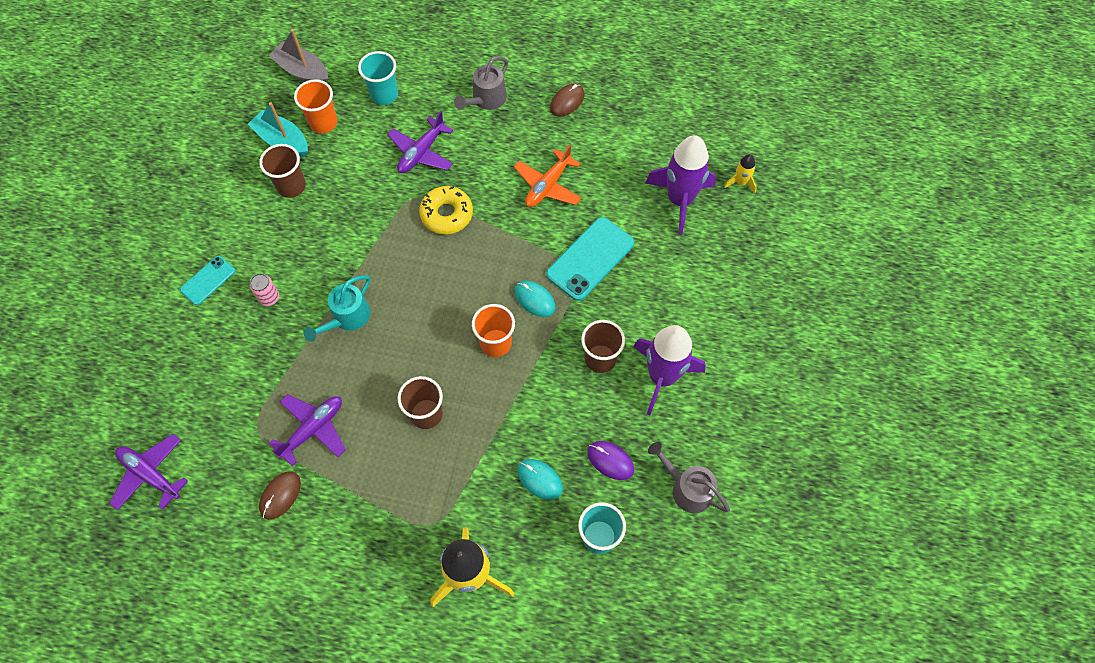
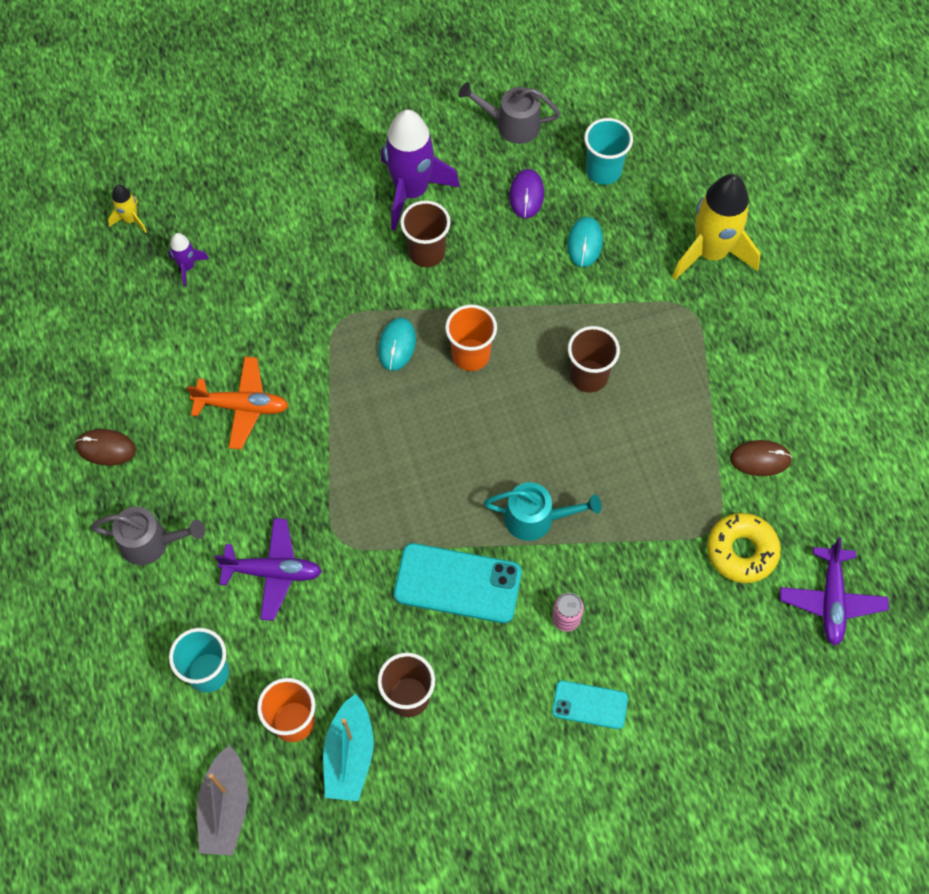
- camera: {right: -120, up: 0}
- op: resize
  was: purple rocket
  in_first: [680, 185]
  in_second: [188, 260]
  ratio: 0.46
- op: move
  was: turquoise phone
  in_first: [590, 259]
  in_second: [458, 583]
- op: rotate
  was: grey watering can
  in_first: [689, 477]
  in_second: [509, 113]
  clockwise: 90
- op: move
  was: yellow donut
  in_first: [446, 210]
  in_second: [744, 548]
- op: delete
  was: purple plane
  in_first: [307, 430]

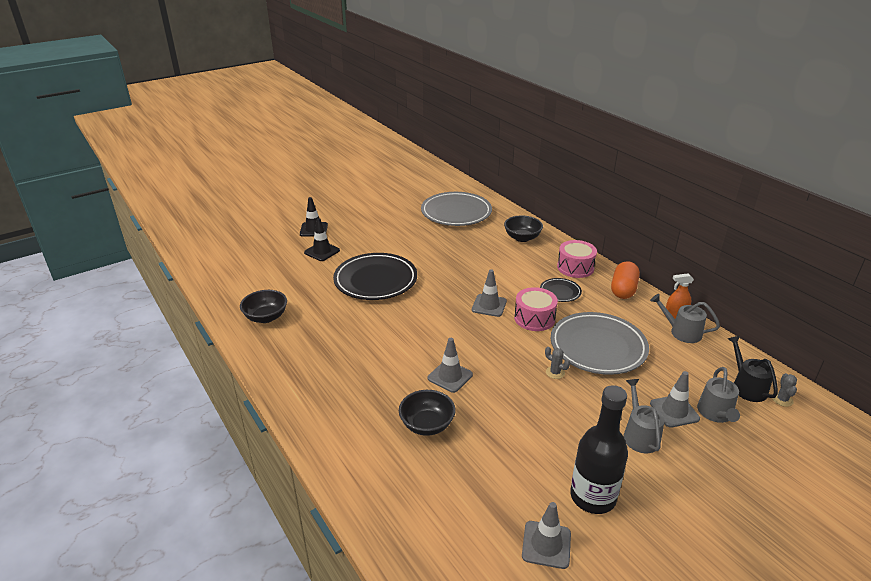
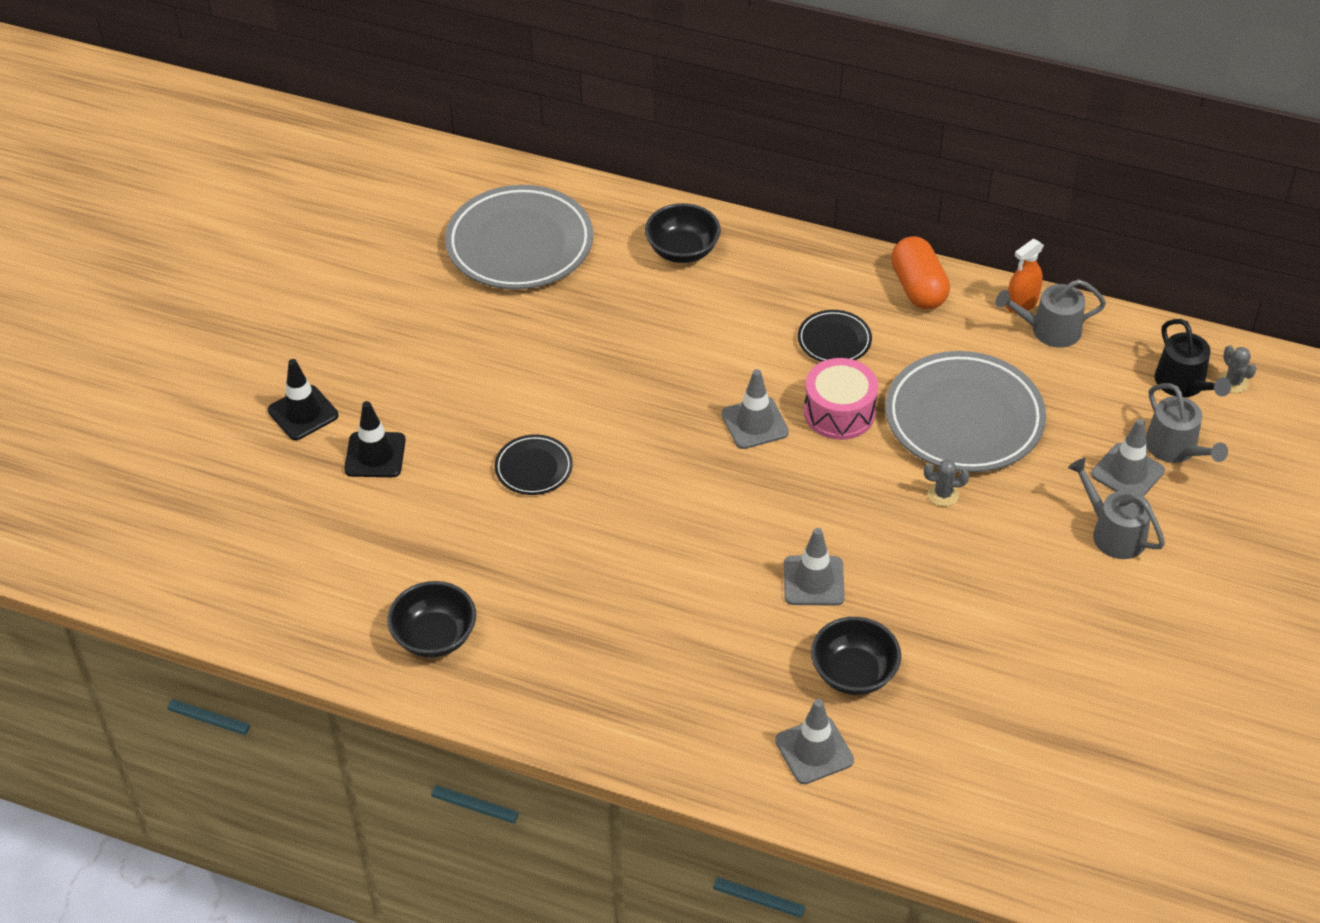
- camera: {right: -35, up: 15}
- op: resize
  was: black plate
  in_first: [375, 276]
  in_second: [534, 464]
  ratio: 0.48
- op: move
  was: grey traffic cone
  in_first: [546, 535]
  in_second: [814, 741]
- op: rotate
  was: black watering can
  in_first: [753, 369]
  in_second: [1193, 358]
  clockwise: -150
- op: delete
  was: pink drum
  in_first: [577, 259]
- op: delete
  was: black bottle
  in_first: [599, 449]

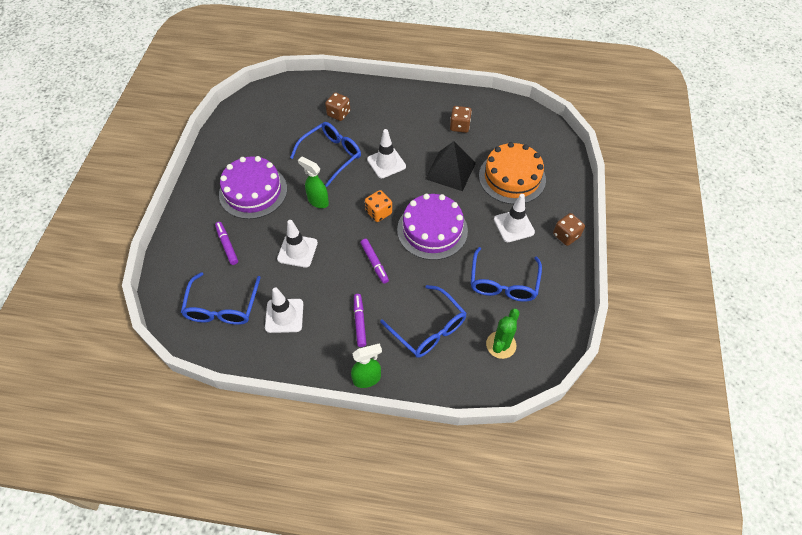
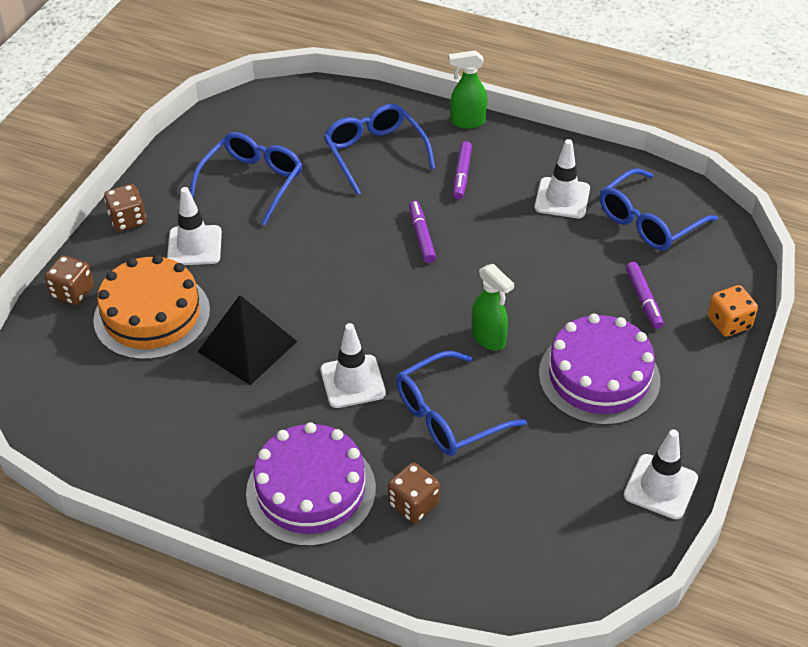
- camera: {right: -165, up: -10}
- op: move
  was: brown dice
  in_first: [461, 119]
  in_second: [69, 280]
- op: move
  was: purple cake
  in_first: [432, 227]
  in_second: [311, 484]
- op: rotate
  was: blue glasses
  in_first: [221, 298]
  in_second: [659, 209]
  clockwise: -150
- op: move
  was: white traffic cone
  in_first: [297, 244]
  in_second: [661, 474]
- op: move
  was: orange dice
  in_first: [378, 206]
  in_second: [733, 311]
- op: delete
  was: green cactus
  in_first: [503, 334]

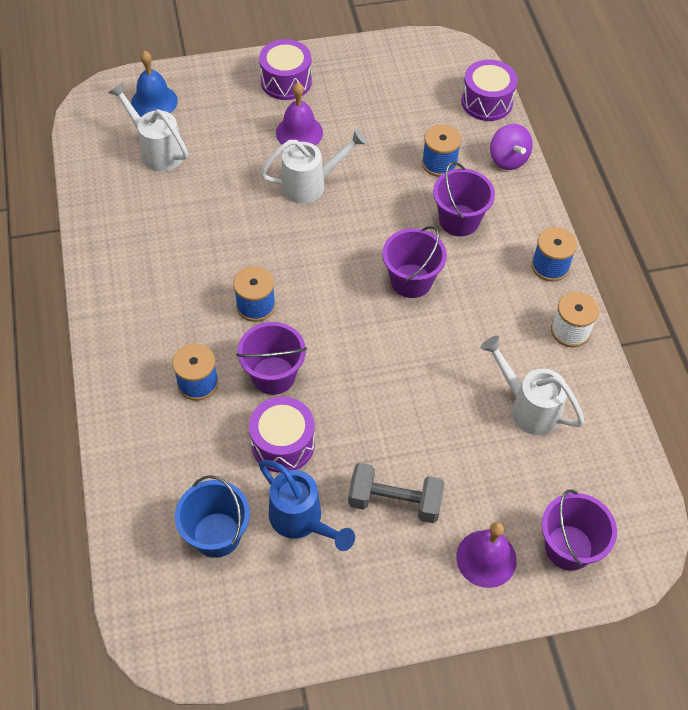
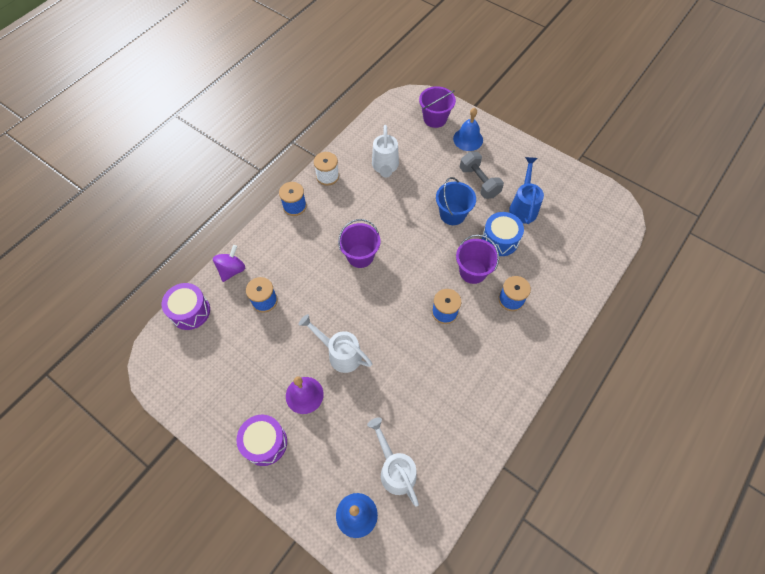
- camera: {right: -130, up: 5}
- op: rotate
  was: white watering can
  in_first: [148, 127]
  in_second: [393, 462]
  clockwise: 150
- op: move
  was: blue bucket
  in_first: [212, 516]
  in_second: [456, 201]
- op: recolor
  was: purple bell
  now: blue bell
  in_first: [486, 555]
  in_second: [468, 129]
- op: recolor
  was: purple drum
  now: blue drum
  in_first: [282, 435]
  in_second: [503, 234]
- op: delete
  was: purple bucket
  in_first: [464, 199]

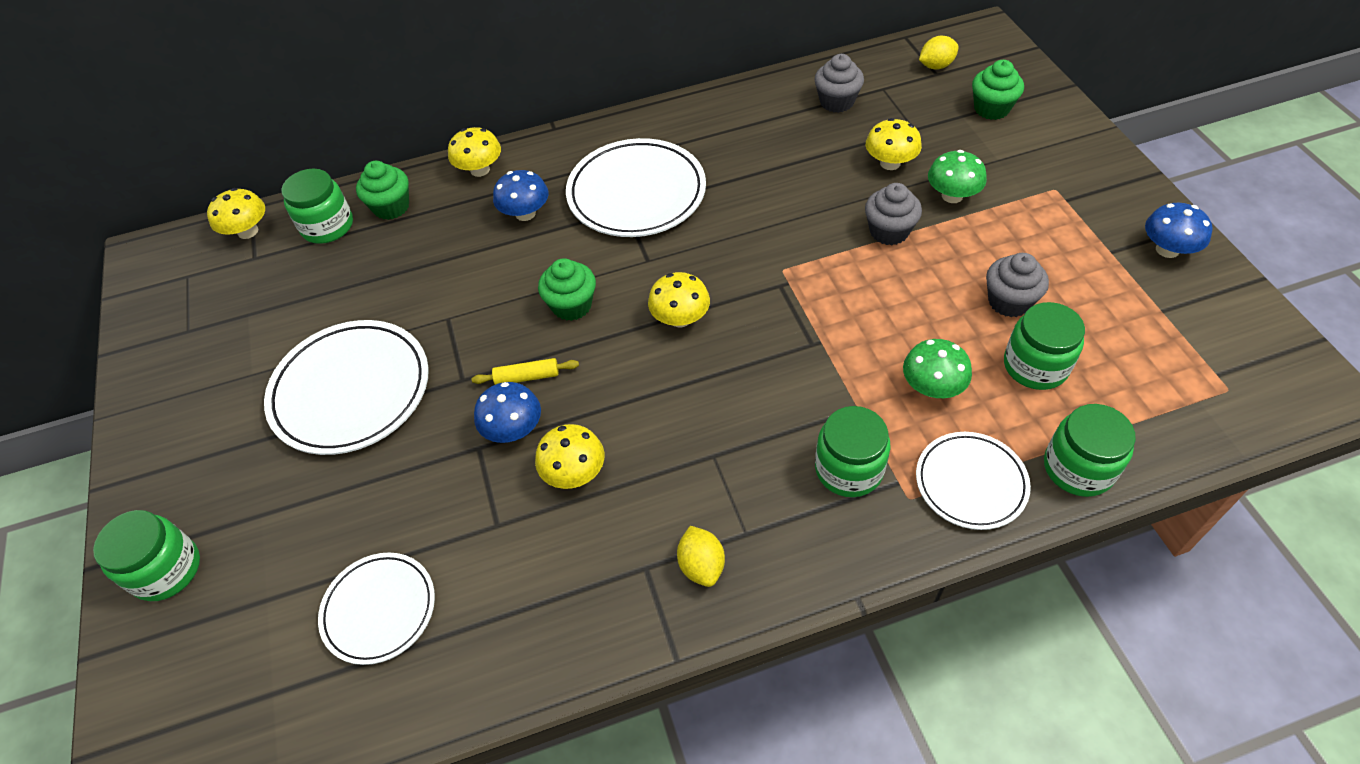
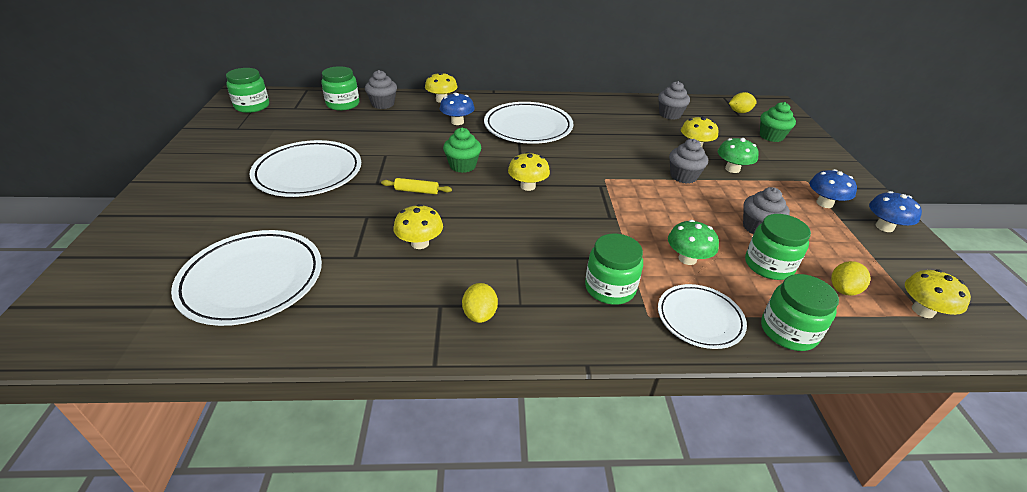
- camera: {right: 10, up: -15}
- op: resize
  was: white plate
  in_first: [376, 608]
  in_second: [246, 278]
  ratio: 1.65
- op: move
  was: green jar
  in_first: [146, 555]
  in_second: [247, 90]
- op: recolor
  was: green cupcake
  now: grey cupcake
  in_first: [382, 190]
  in_second: [381, 89]
- op: move
  was: blue mushroom
  in_first: [507, 412]
  in_second: [833, 188]
- op: insert
  now: yellow lemon
  in_second: [851, 278]
- op: move
  was: yellow mushroom
  in_first: [236, 213]
  in_second: [938, 293]

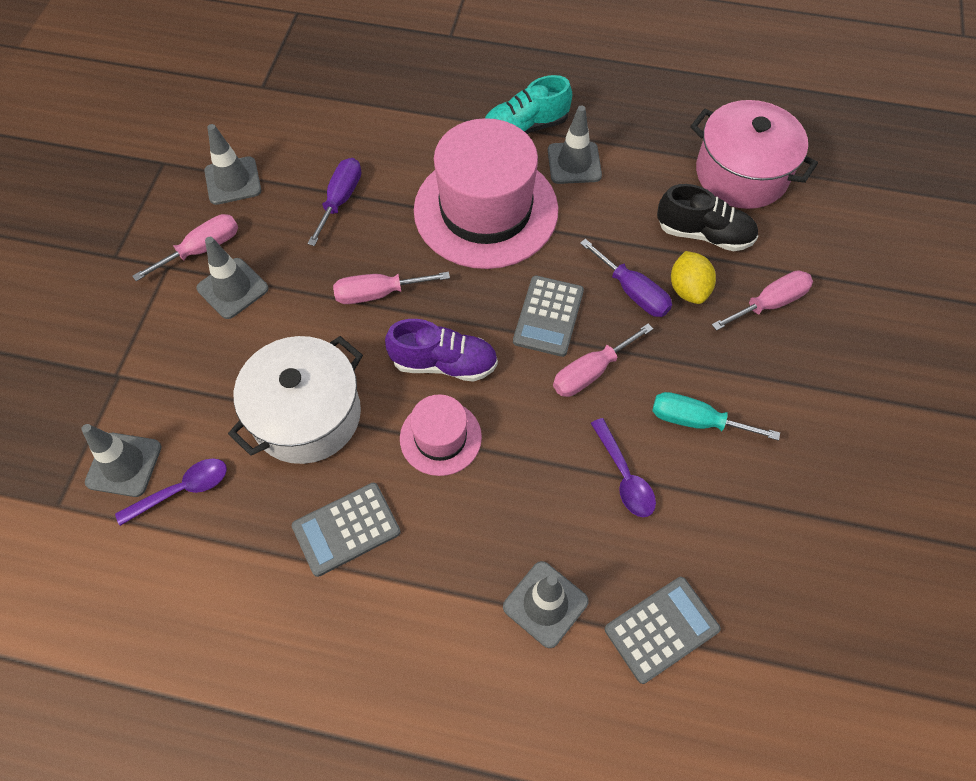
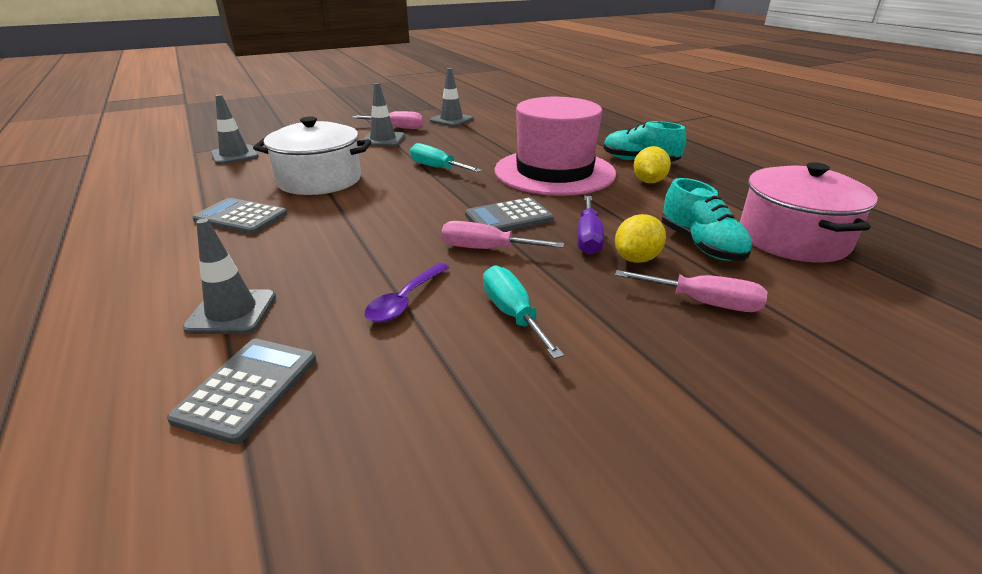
- camera: {right: 50, up: -30}
- op: rotate
  was: grey calculator
  in_first: [663, 630]
  in_second: [241, 391]
  clockwise: -90
- op: recolor
  was: pink screwdriver
  now: turquoise screwdriver
  in_first: [391, 288]
  in_second: [446, 157]
- op: replace
  was: grey traffic cone
  now: yellow lemon
  in_first: [575, 144]
  in_second: [652, 164]
- op: recolor
  was: black shoe
  now: turquoise shoe
  in_first: [707, 217]
  in_second: [707, 219]
- op: delete
  was: purple spoon
  in_first: [171, 492]
- op: delete
  was: purple screwdriver
  in_first: [334, 202]
- op: delete
  was: purple shoe
  in_first: [441, 350]
- op: delete
  was: pink hat
  in_first: [441, 435]

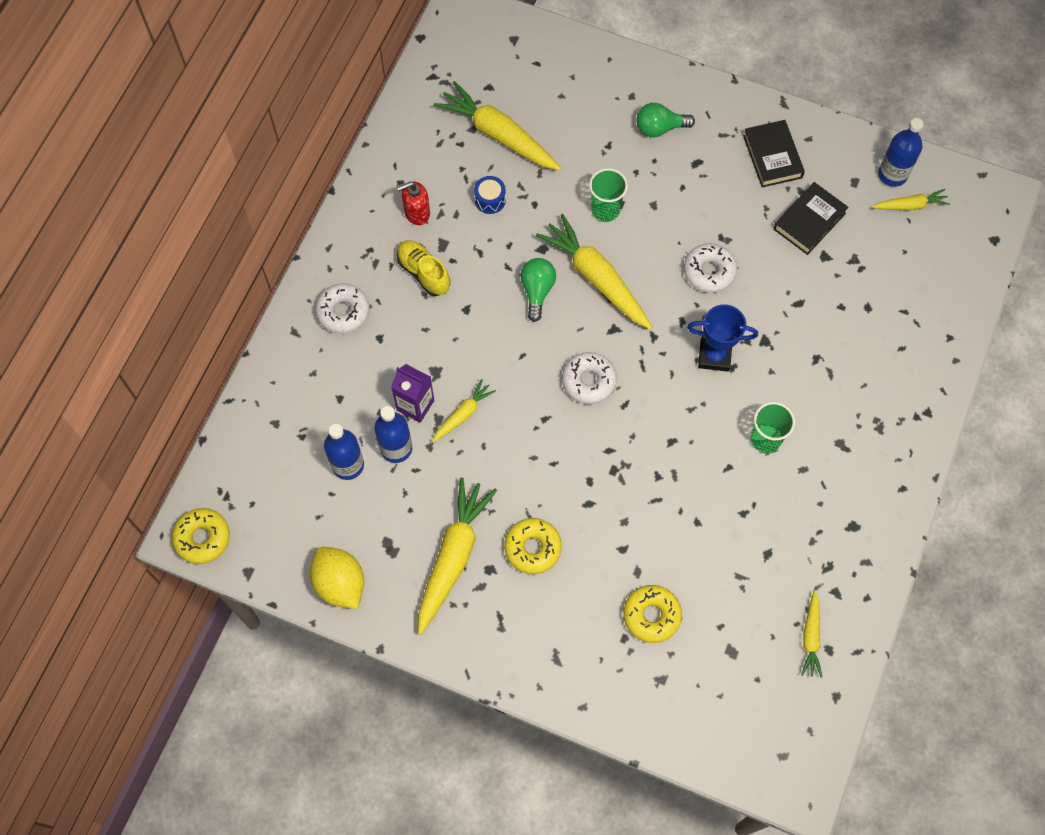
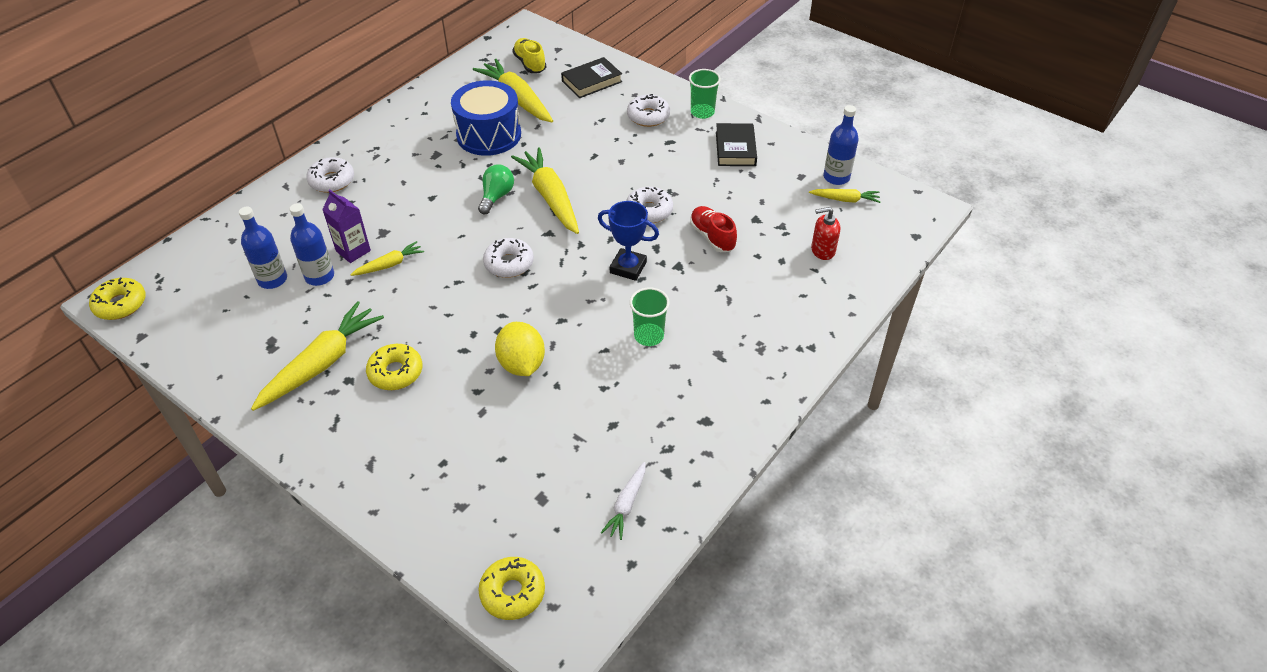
- camera: {right: 15, up: -20}
- op: resize
  was: blue drum
  in_first: [490, 195]
  in_second: [486, 118]
  ratio: 2.42
- op: move
  was: yellow donut
  in_first: [652, 614]
  in_second: [511, 588]
- op: move
  was: yellow lemon
  in_first: [337, 578]
  in_second: [520, 349]
- op: move
  was: yellow shoe
  in_first: [423, 268]
  in_second: [529, 55]
- op: move
  was: black book
  in_first: [811, 218]
  in_second: [591, 77]
- op: recolor
  was: yellow carrot
  now: white carrot
  in_first: [811, 634]
  in_second: [623, 501]
- op: replace
  was: green light bulb
  now: white donut
  in_first: [666, 120]
  in_second: [648, 110]
- op: move
  was: green cup
  in_first: [608, 195]
  in_second: [705, 94]
- op: insert
  now: red shoe
  in_second: [713, 229]
- op: move
  was: red soap dispenser
  in_first: [413, 203]
  in_second: [825, 233]

